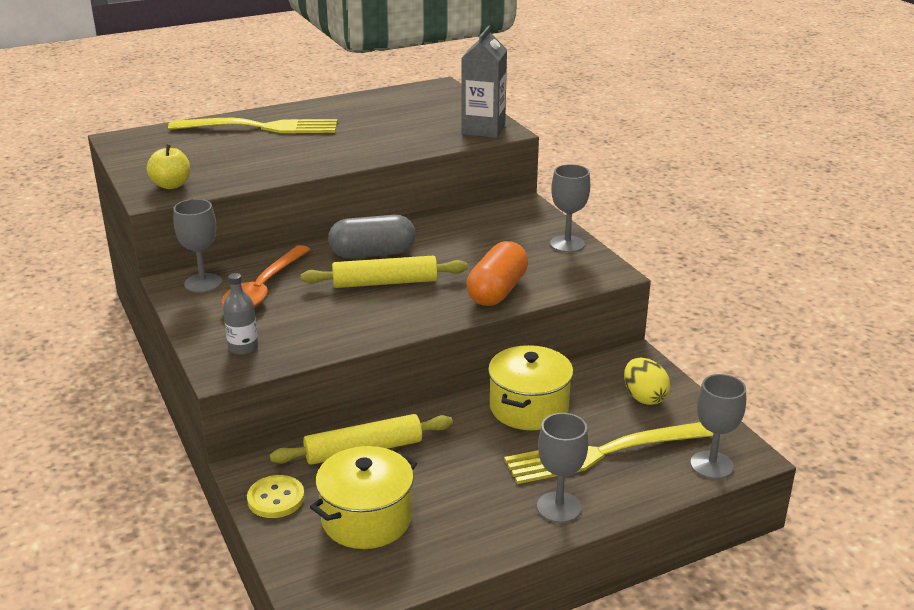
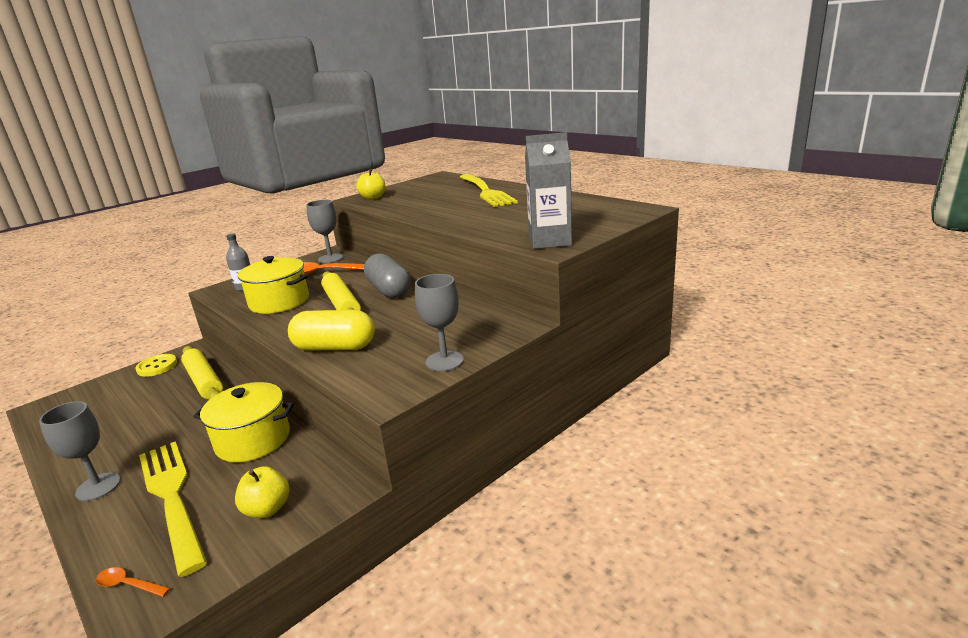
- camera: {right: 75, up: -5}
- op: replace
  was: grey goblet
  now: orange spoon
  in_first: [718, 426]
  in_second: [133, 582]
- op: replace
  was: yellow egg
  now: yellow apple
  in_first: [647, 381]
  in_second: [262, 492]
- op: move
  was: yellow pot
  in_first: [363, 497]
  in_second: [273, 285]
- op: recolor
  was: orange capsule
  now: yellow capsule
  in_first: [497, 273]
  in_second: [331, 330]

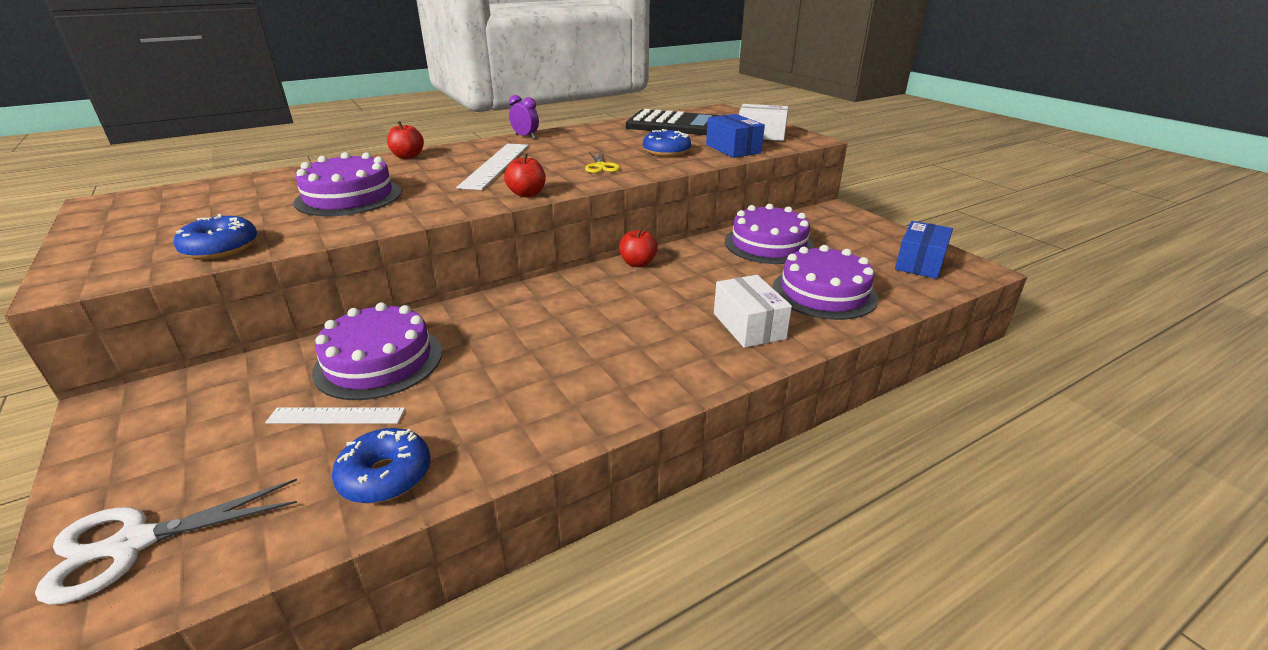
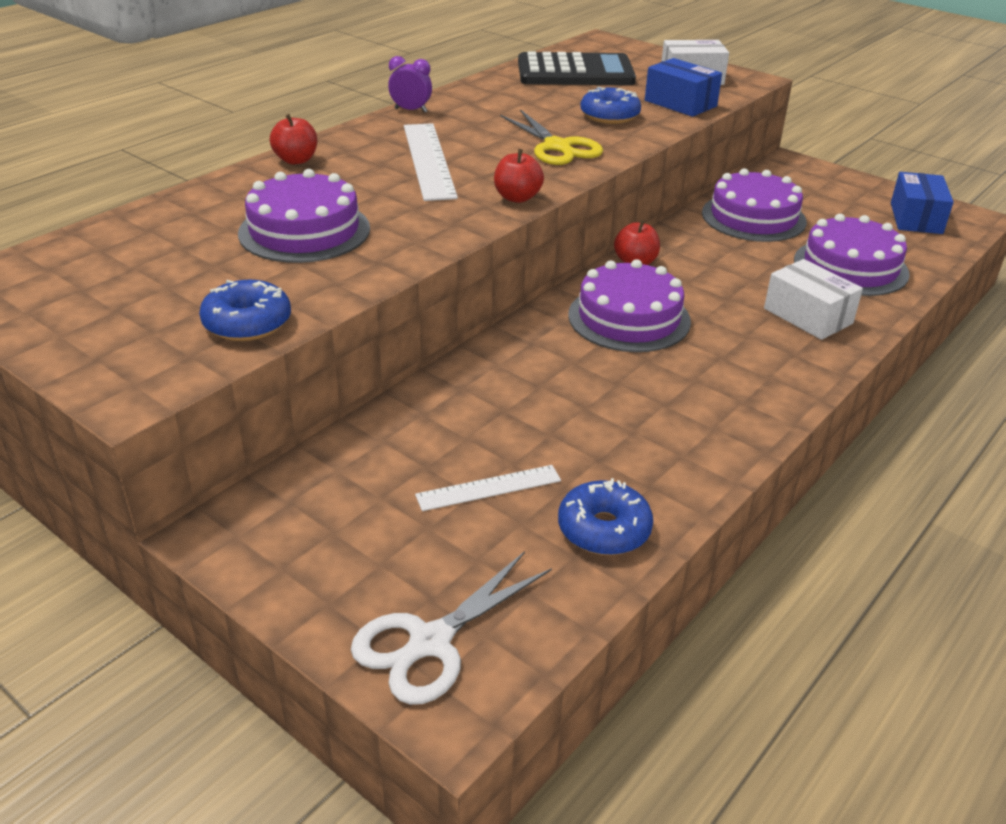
- camera: {right: -20, up: 5}
- op: resize
  was: yellow scissors
  in_first: [602, 162]
  in_second: [551, 137]
  ratio: 1.62
- op: move
  was: purple cake
  in_first: [377, 351]
  in_second: [629, 305]

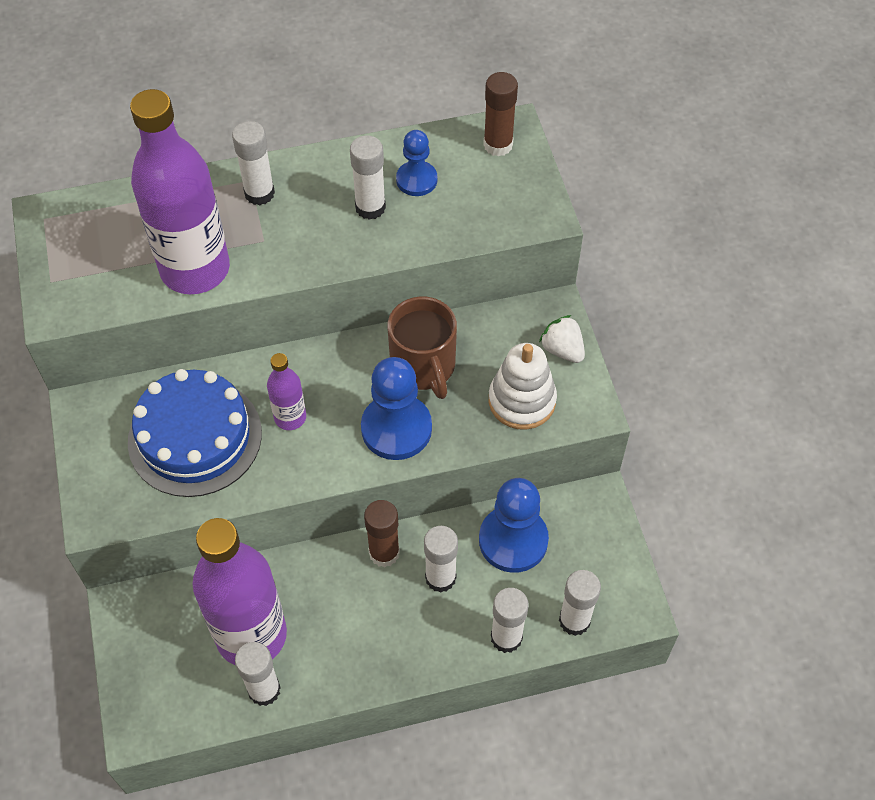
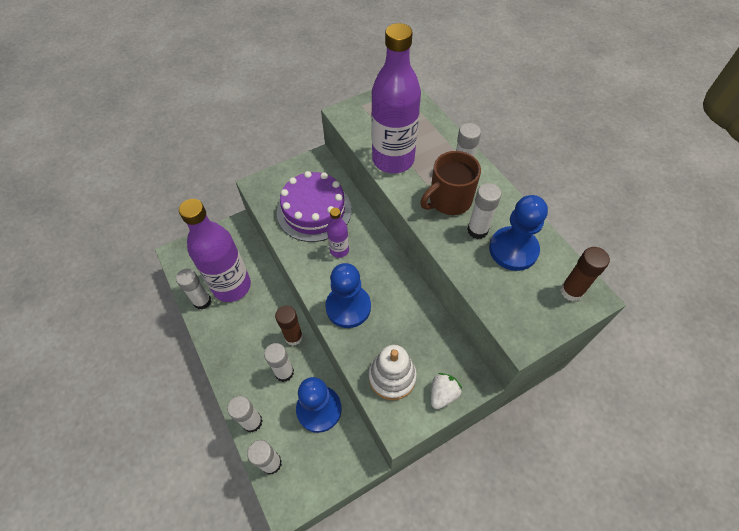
- camera: {right: 75, up: 0}
- op: recolor
  was: blue cake
  now: purple cake
  in_first: [195, 433]
  in_second: [314, 206]
- op: move
  was: brown mug
  in_first: [422, 348]
  in_second: [450, 183]
- op: resize
  was: blue pawn
  in_first: [416, 163]
  in_second: [518, 233]
  ratio: 1.65

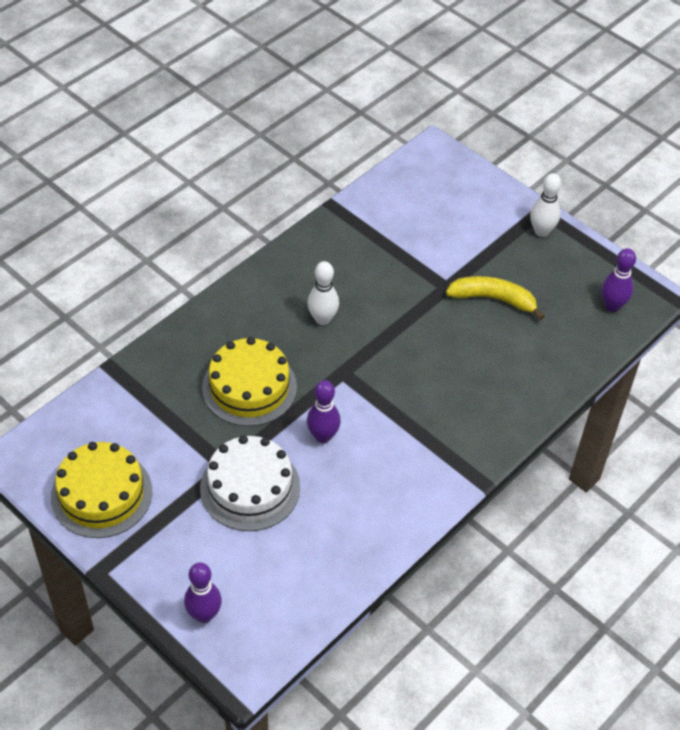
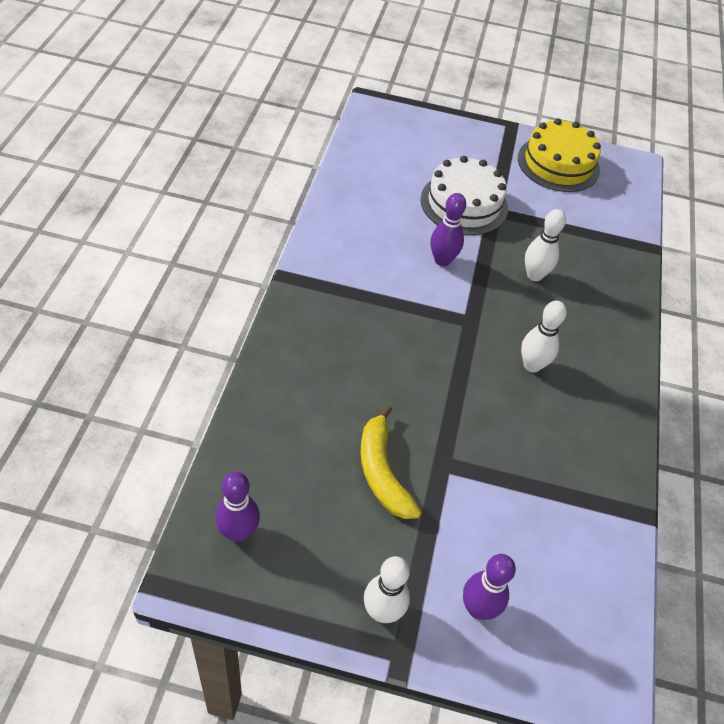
- camera: {right: 145, up: 0}
- op: rotate
  was: yellow banana
  in_first: [495, 298]
  in_second: [391, 462]
  clockwise: 90
- op: move
  was: purple bowling pin
  in_first: [203, 593]
  in_second: [489, 587]
- op: replace
  was: yellow cake
  now: white bowling pin
  in_first: [249, 381]
  in_second: [545, 245]

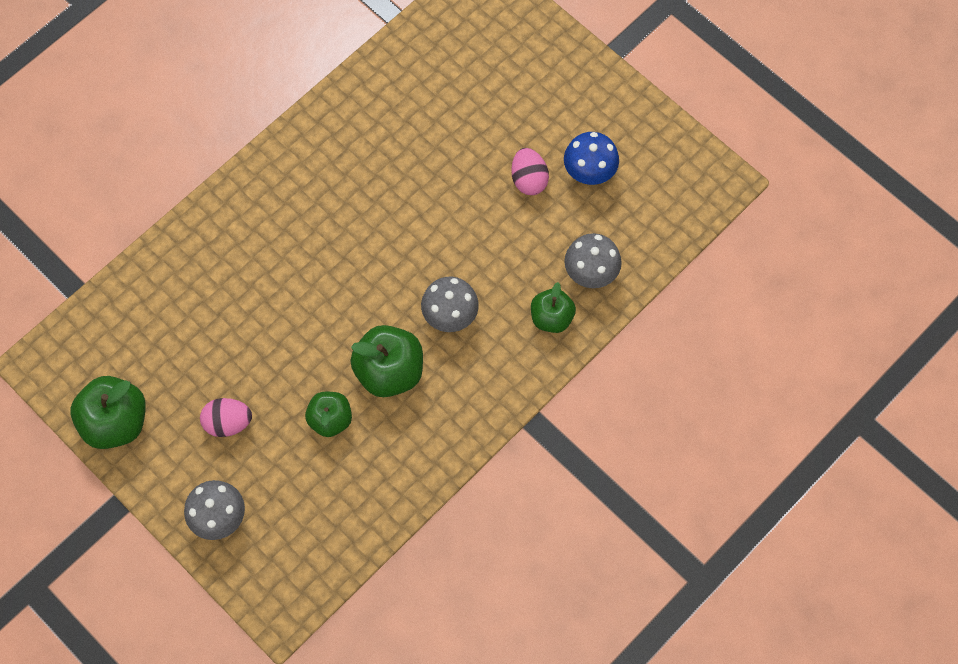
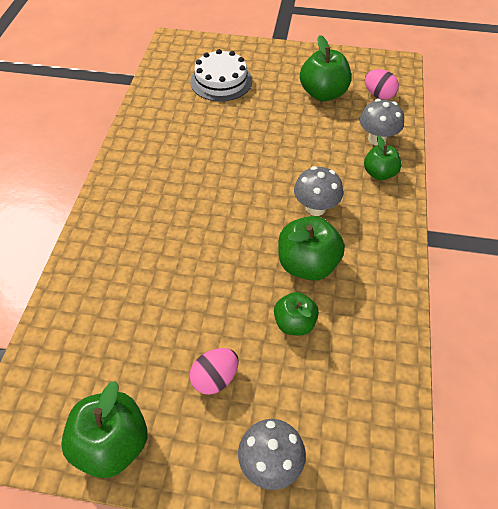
- camera: {right: -35, up: -15}
- op: insert
  now: white cake
  in_second: [221, 75]
- op: replace
  was: blue mushroom
  now: green apple
  in_first: [591, 158]
  in_second: [325, 68]
- op: move
  was: pink egg
  in_first: [530, 171]
  in_second: [382, 84]

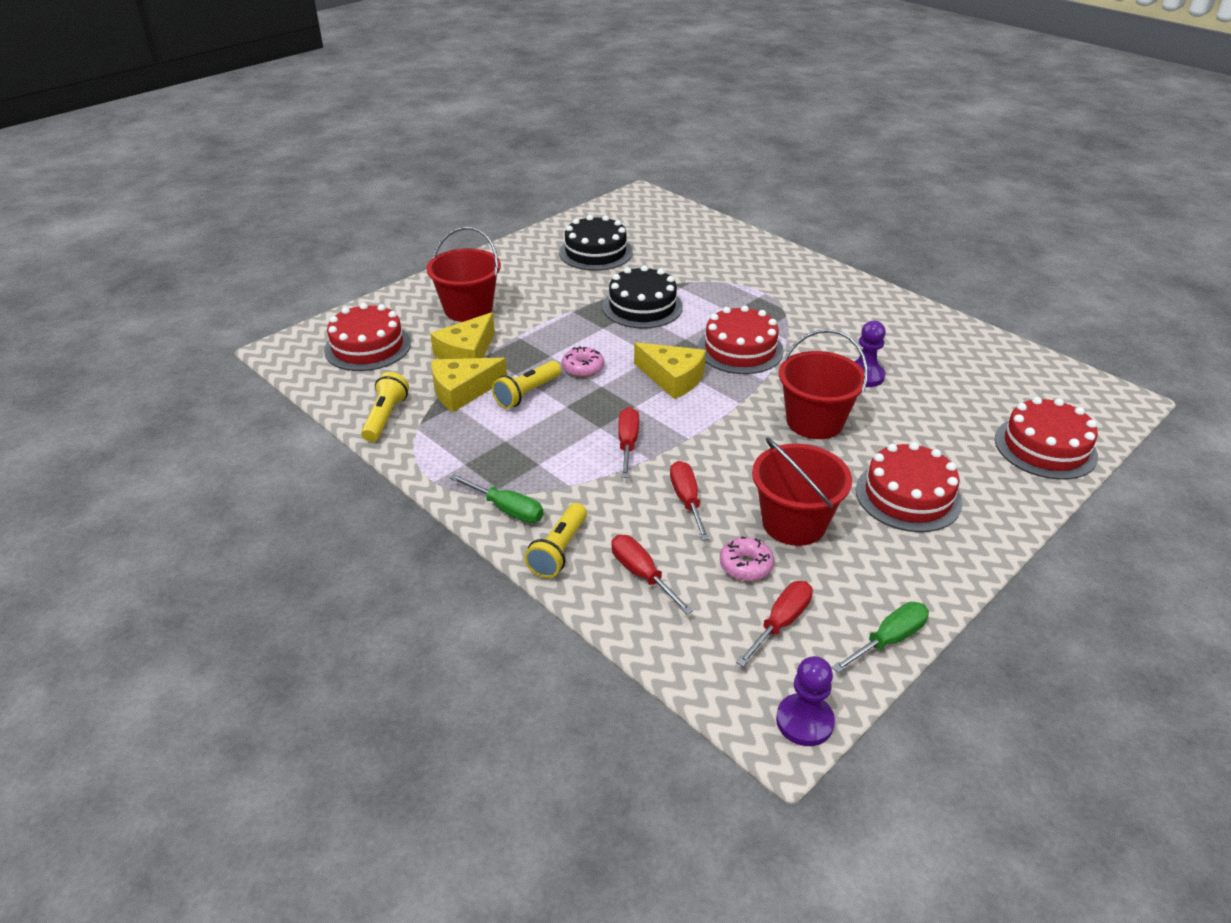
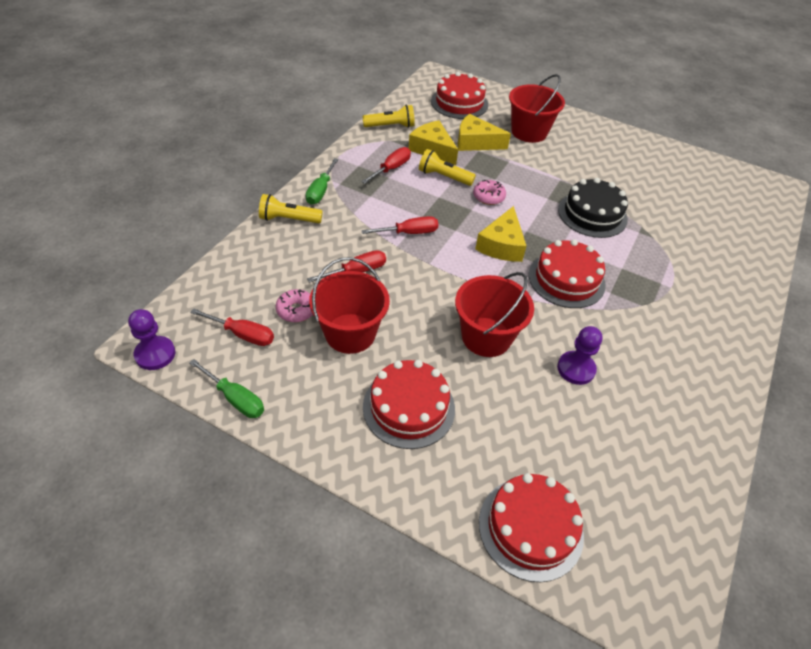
- camera: {right: 70, up: 10}
- op: move
  was: red screwdriver
  in_first: [652, 574]
  in_second: [386, 165]
- op: delete
  was: black cake
  in_first: [596, 243]

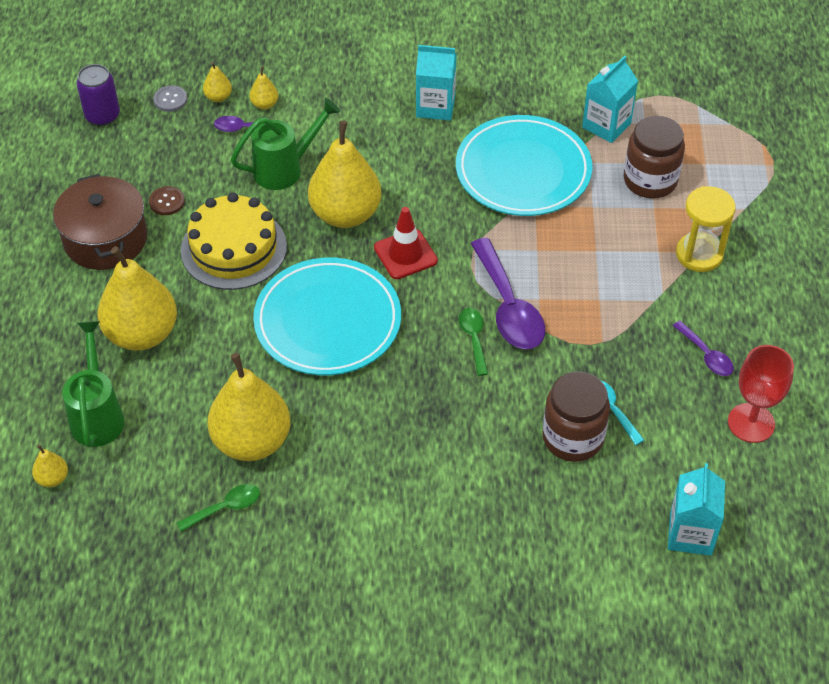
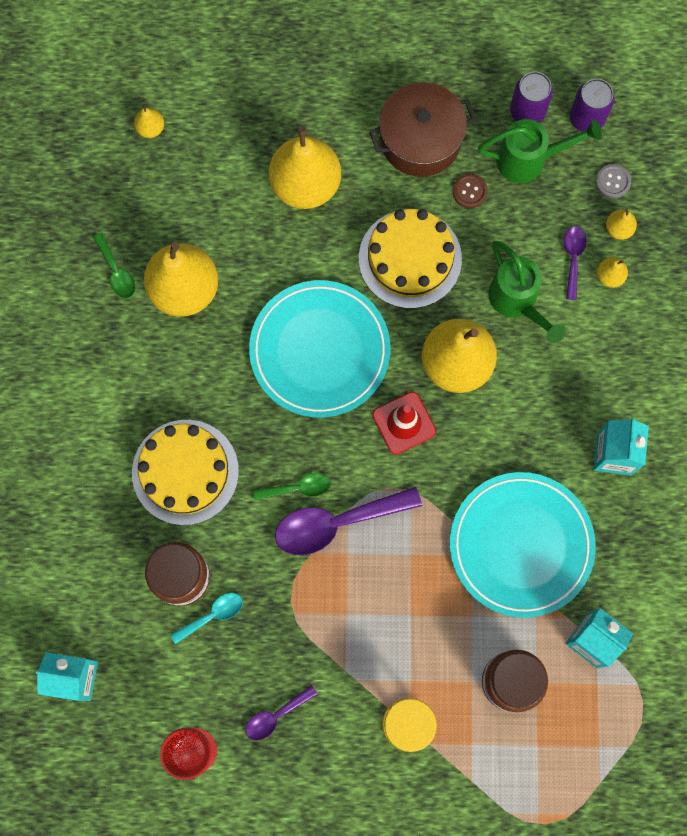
- camera: {right: 90, up: 25}
- op: insert
  now: yellow cake
  in_second: [185, 472]
- op: move
  was: green watering can
  in_first: [93, 384]
  in_second: [540, 151]
- op: insert
  now: purple can
  in_second: [531, 97]

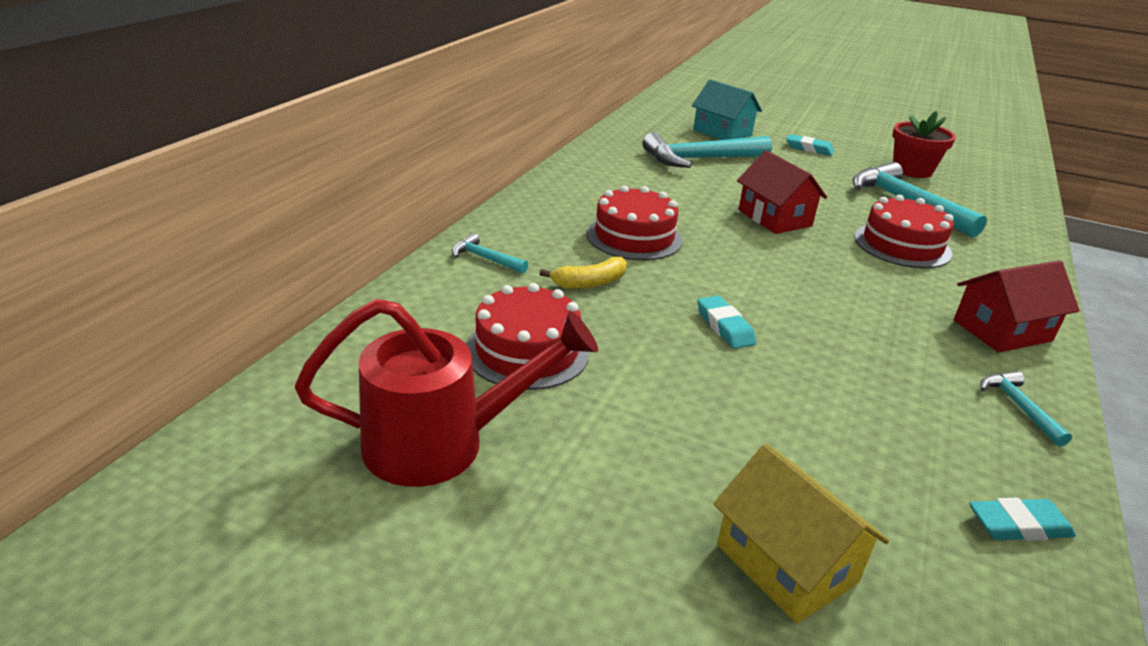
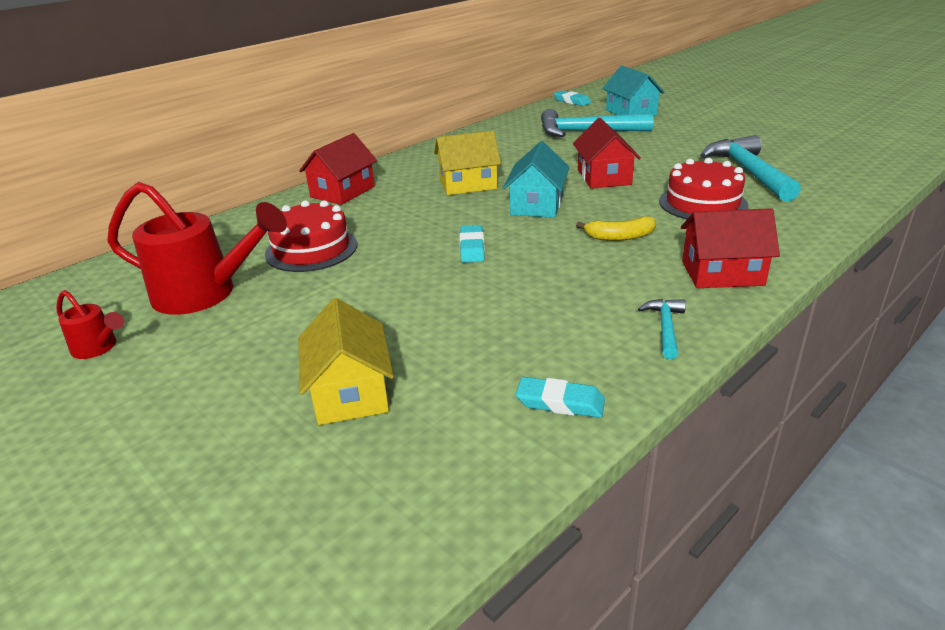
- camera: {right: 25, up: 0}
- op: insert
  now: red watering can
  in_second: [90, 324]
- op: replace
  was: turquoise hammer
  now: red house
  in_first: [490, 253]
  in_second: [338, 169]
- op: replace
  was: red cake
  now: yellow house
  in_first: [635, 222]
  in_second: [467, 163]
- op: insert
  now: turquoise house
  in_second: [536, 179]
- op: move
  was: turquoise eraser
  in_first: [810, 145]
  in_second: [572, 98]
- op: move
  was: yellow banana
  in_first: [583, 273]
  in_second: [616, 228]
- op: delete
  was: red flower pot
  in_first: [924, 144]

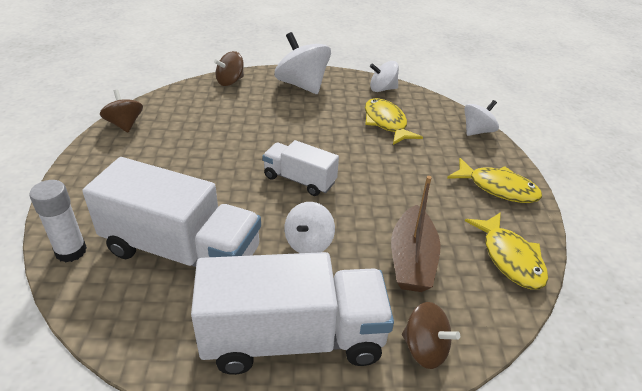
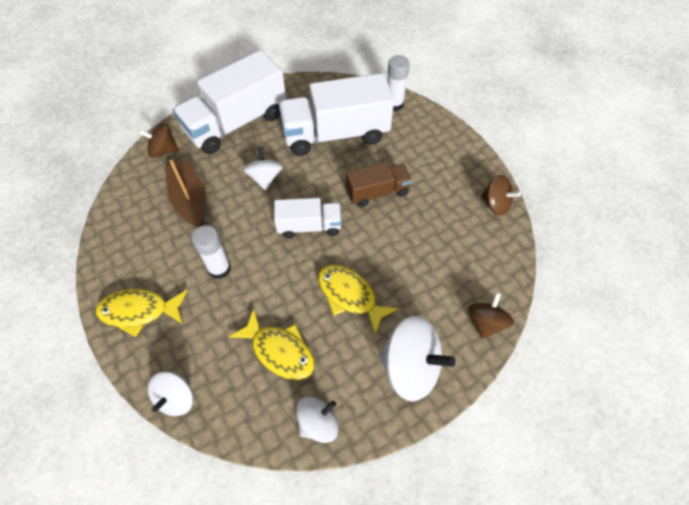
- camera: {right: 150, up: 20}
- op: insert
  now: white glue stick
  in_second: [211, 252]
- op: move
  was: yellow fish
  in_first: [506, 250]
  in_second: [358, 300]
- op: insert
  now: brown truck
  in_second: [379, 184]

